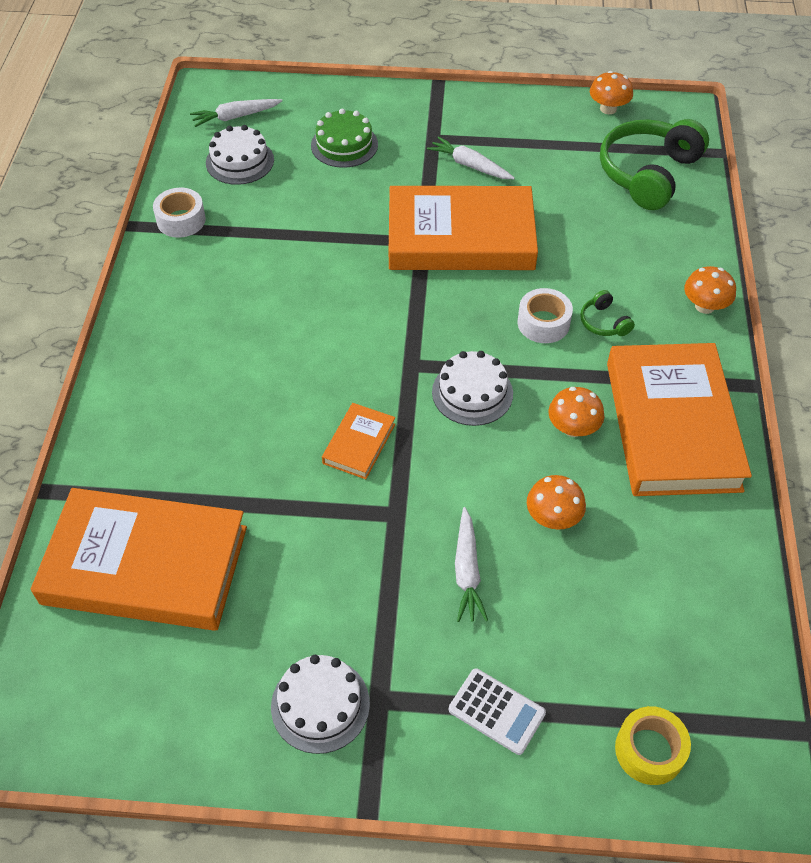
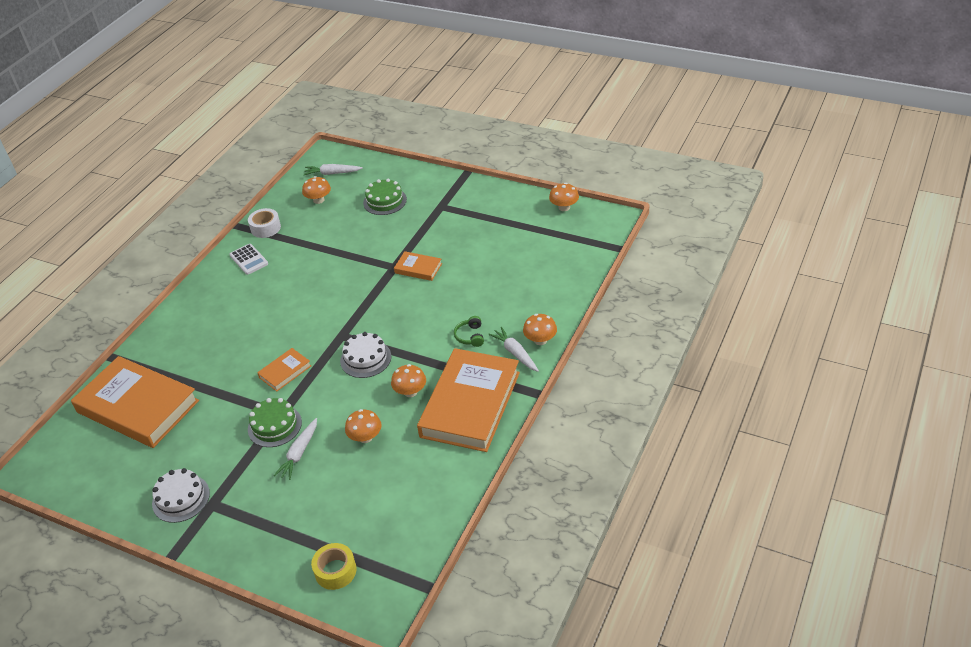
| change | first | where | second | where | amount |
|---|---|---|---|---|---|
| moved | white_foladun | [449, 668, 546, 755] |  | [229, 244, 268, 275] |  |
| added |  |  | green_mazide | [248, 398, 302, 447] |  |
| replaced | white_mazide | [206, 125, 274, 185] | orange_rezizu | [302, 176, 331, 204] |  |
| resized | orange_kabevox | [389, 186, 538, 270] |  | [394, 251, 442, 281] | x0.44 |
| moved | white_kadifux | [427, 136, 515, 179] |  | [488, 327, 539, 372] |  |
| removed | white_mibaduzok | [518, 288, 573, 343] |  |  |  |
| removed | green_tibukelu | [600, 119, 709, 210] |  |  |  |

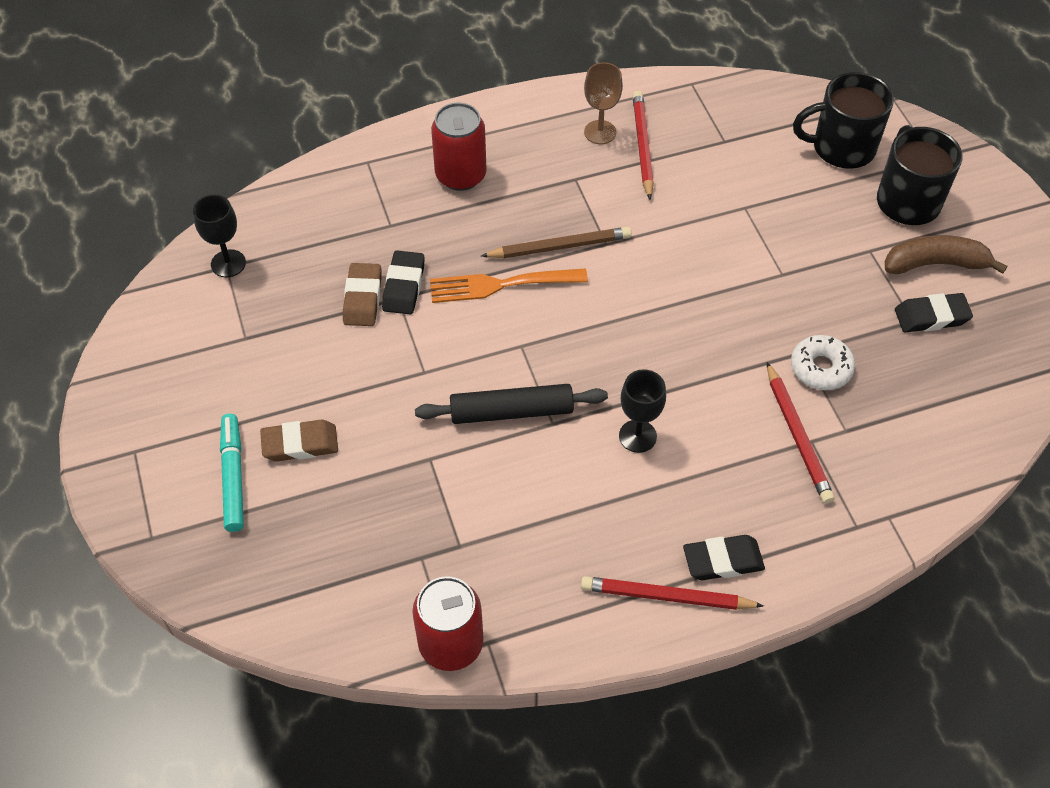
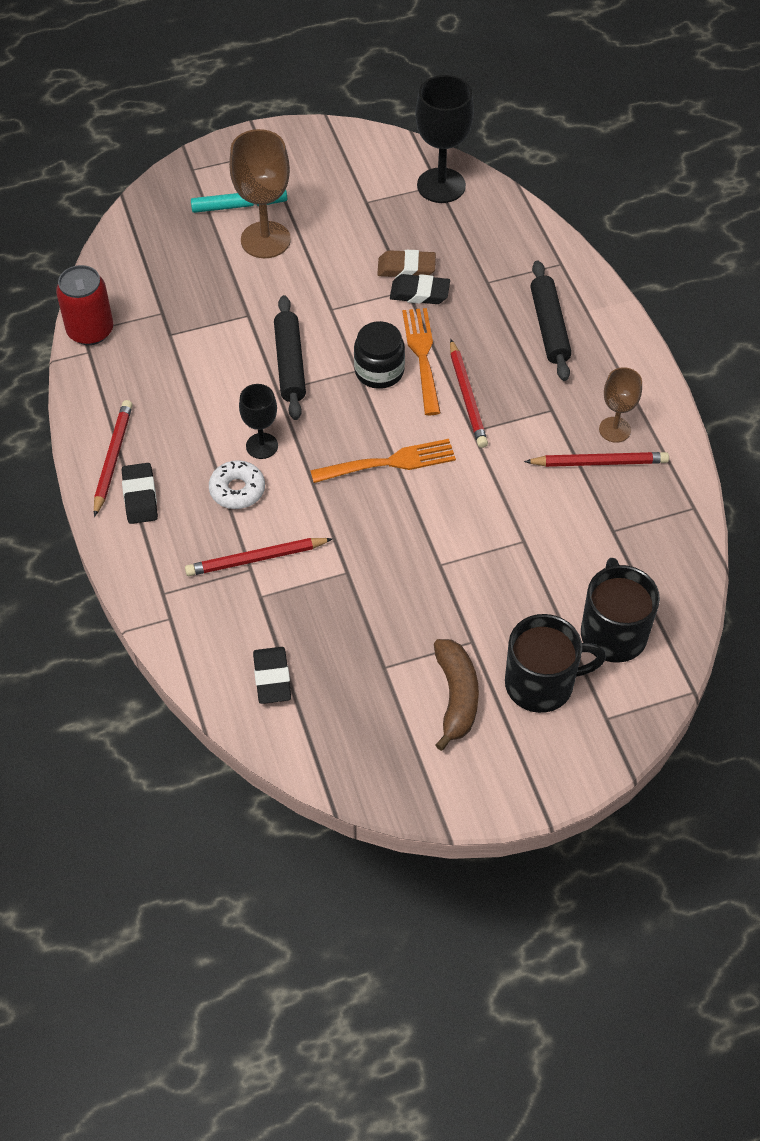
| change | first | where | second | where | amount |
|---|---|---|---|---|---|
| moved | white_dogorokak | [791, 335, 855, 390] |  | [209, 460, 265, 509] |  |
| replaced | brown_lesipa | [260, 420, 338, 461] | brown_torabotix | [229, 129, 291, 258] |  |
| moved | black_lesipa | [895, 293, 973, 332] |  | [253, 647, 291, 704] |  |
| added |  |  | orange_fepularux | [310, 439, 456, 483] |  |
| added |  |  | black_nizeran | [354, 321, 405, 389] |  |
| resized | black_torabotix | [193, 194, 246, 277] |  | [415, 75, 474, 203] | x1.71 |
| recoloured | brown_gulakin | [481, 227, 632, 258] | red_gulakin | [450, 339, 488, 448] |  |
| replaced | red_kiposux | [431, 103, 487, 191] | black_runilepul | [530, 260, 572, 381] |  |

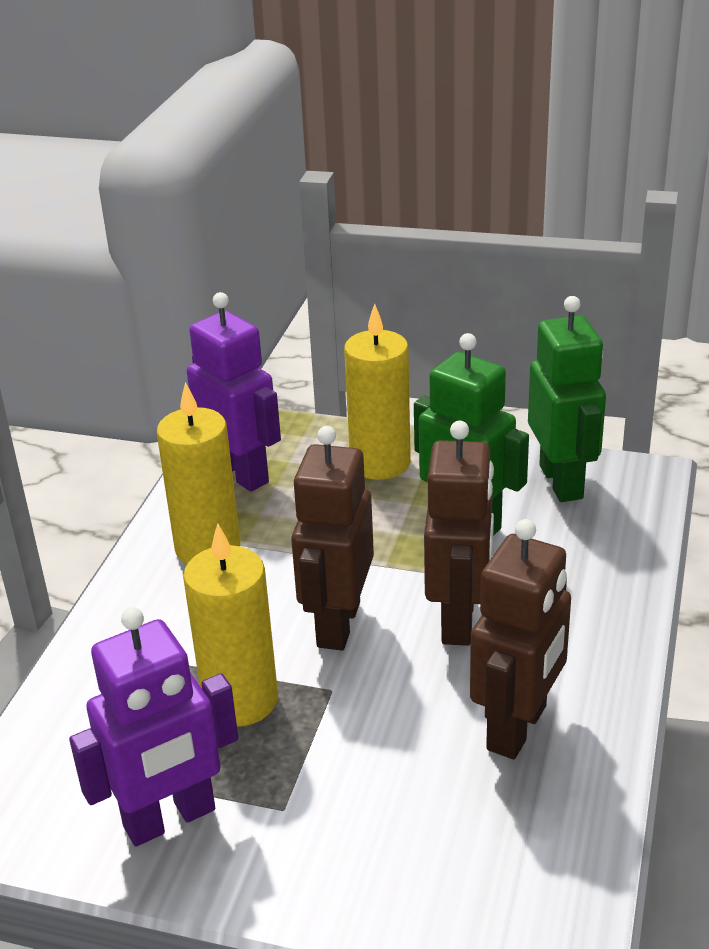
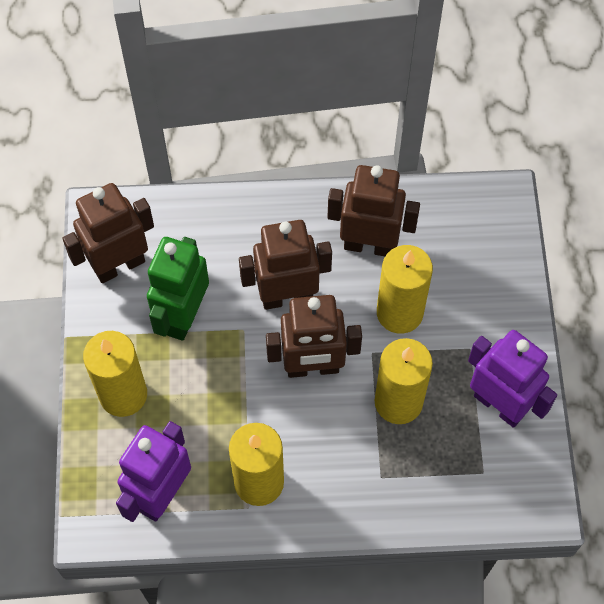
| change | first | where | second | where | amount |
|---|---|---|---|---|---|
| recoloured | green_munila | [528, 296, 606, 502] | brown_munila | [62, 183, 154, 283] |  |
| added |  |  | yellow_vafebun | [377, 245, 433, 334] |  |

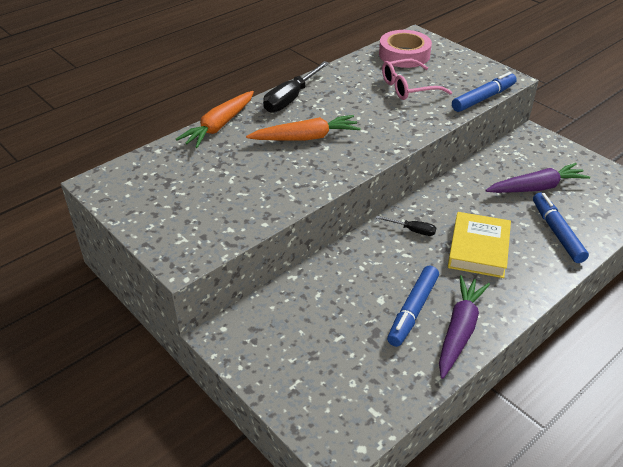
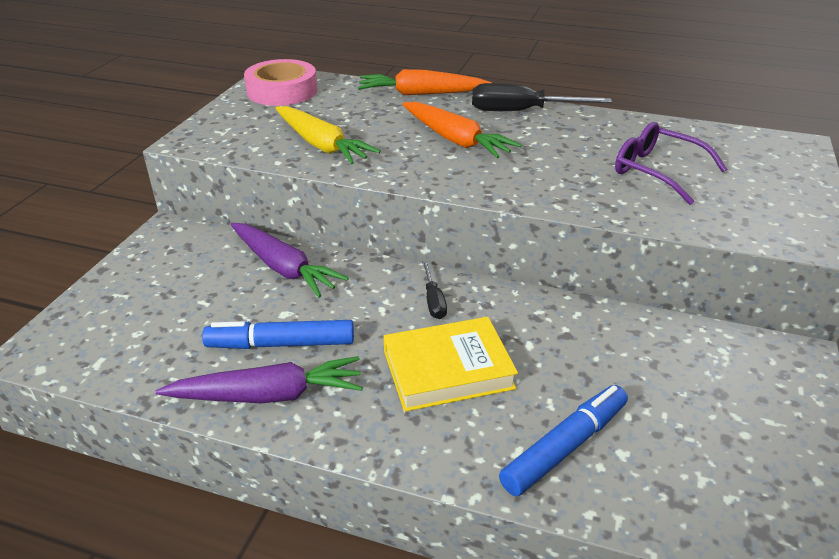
| change | first | where | second | where | amount |
|---|---|---|---|---|---|
| moved | purple_kadifux | [485, 163, 590, 193] |  | [231, 223, 349, 298] |  |
| moved | pink_mibaduzok | [379, 30, 432, 68] |  | [244, 59, 317, 106] |  |
| added |  |  | yellow_kadifux | [275, 106, 380, 164] |  |
| recoloured | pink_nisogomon | [382, 59, 452, 100] | purple_nisogomon | [615, 122, 727, 205] |  |
| removed | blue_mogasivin | [452, 72, 517, 112] |  |  |  |

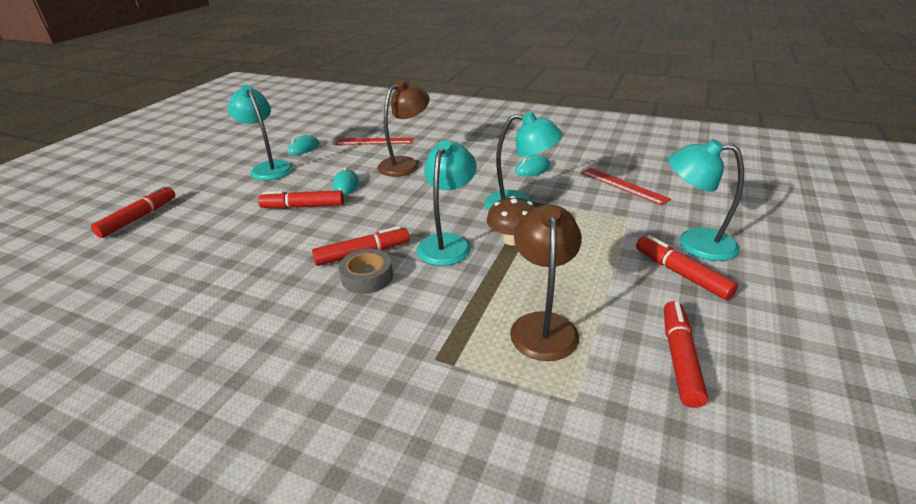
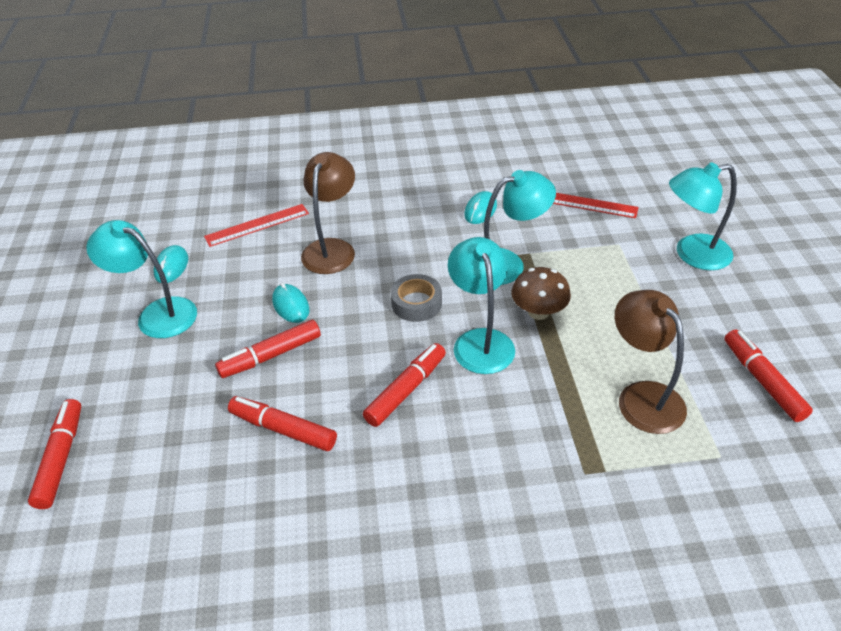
| change | first | where | second | where | amount |
|---|---|---|---|---|---|
| moved | red_mogasivin | [636, 235, 738, 300] |  | [228, 396, 337, 451] |  |
| moved | grey_mibaduzok | [339, 249, 393, 294] |  | [391, 274, 442, 322] |  |

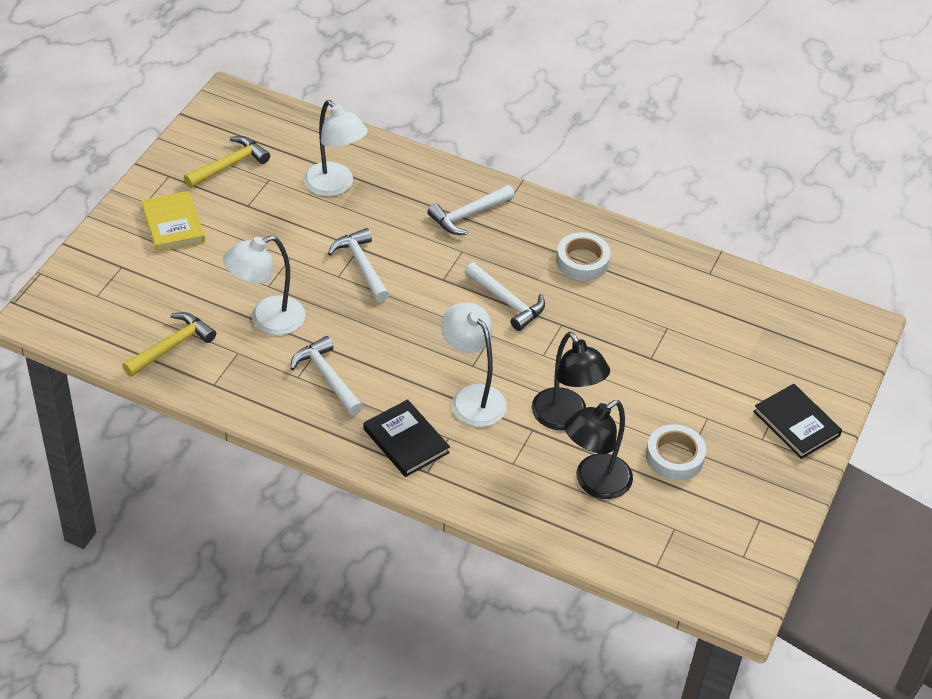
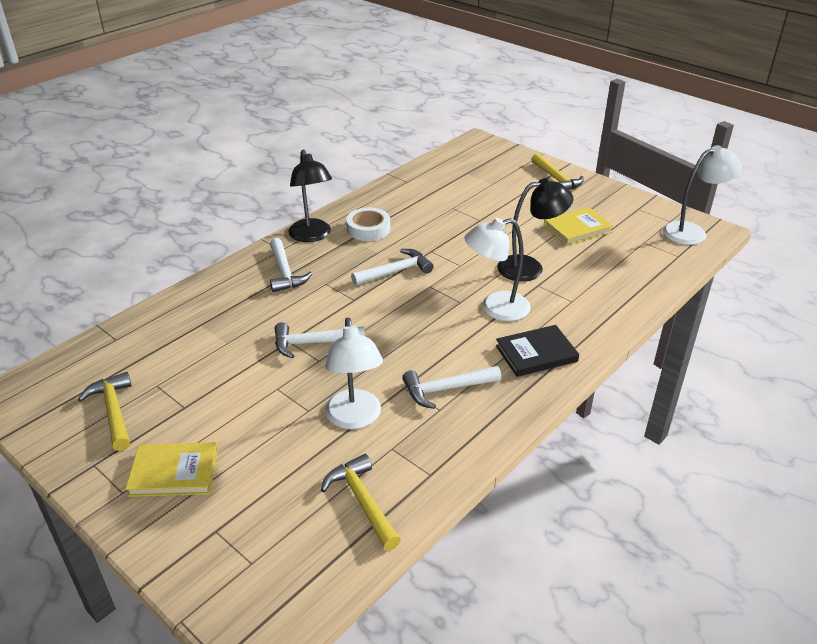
| change | first | where | second | where | amount |
|---|---|---|---|---|---|
| moved | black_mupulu | [564, 400, 633, 499] |  | [288, 149, 332, 242] |  |
| replaced | black_kabevox | [753, 384, 842, 459] | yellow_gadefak | [531, 153, 584, 190] |  |
| replaced | white_mibaduzok | [646, 424, 706, 481] | yellow_kabevox | [544, 207, 613, 246] |  |
| moved | white_mupulu | [304, 100, 368, 196] |  | [663, 145, 742, 245] |  |

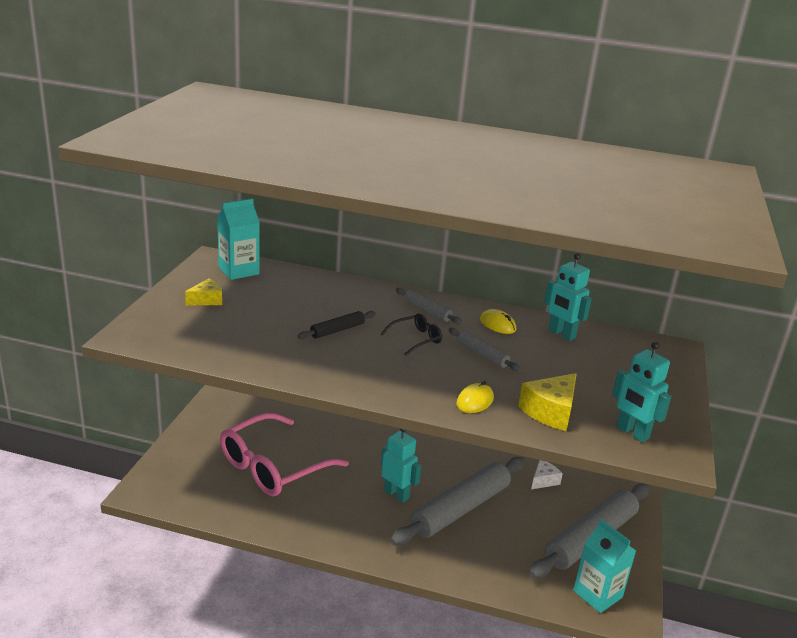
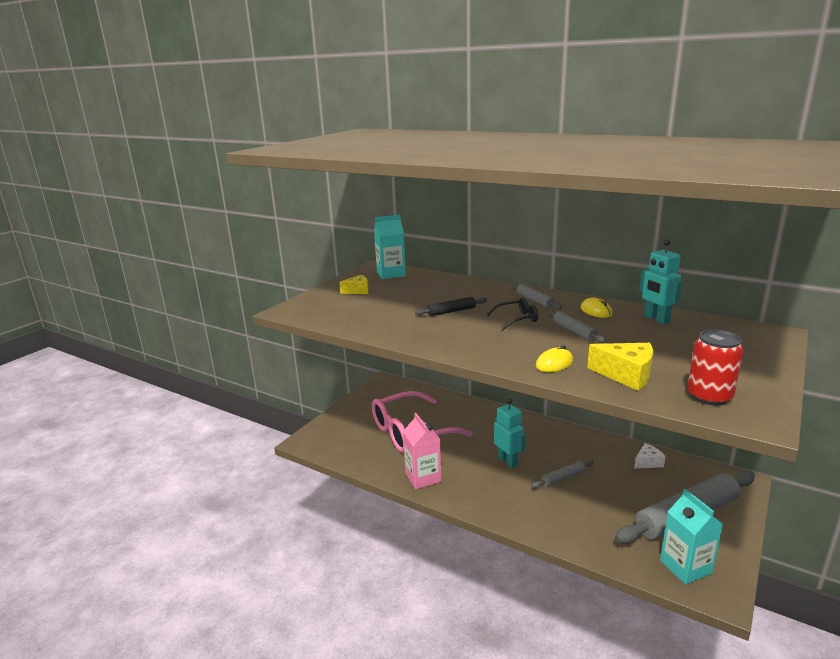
| change | first | where | second | where | amount |
|---|---|---|---|---|---|
| added |  |  | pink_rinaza | [403, 413, 442, 489] |  |
| resized | grey_runilepul | [390, 457, 525, 546] |  | [531, 460, 594, 488] | x0.45 |
| turned | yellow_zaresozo | [518, 373, 577, 431] |  | [587, 343, 653, 391] | 120 degrees counterclockwise |
| replaced | turquoise_munila | [612, 341, 671, 443] | red_kiposux | [687, 330, 744, 405] |  |

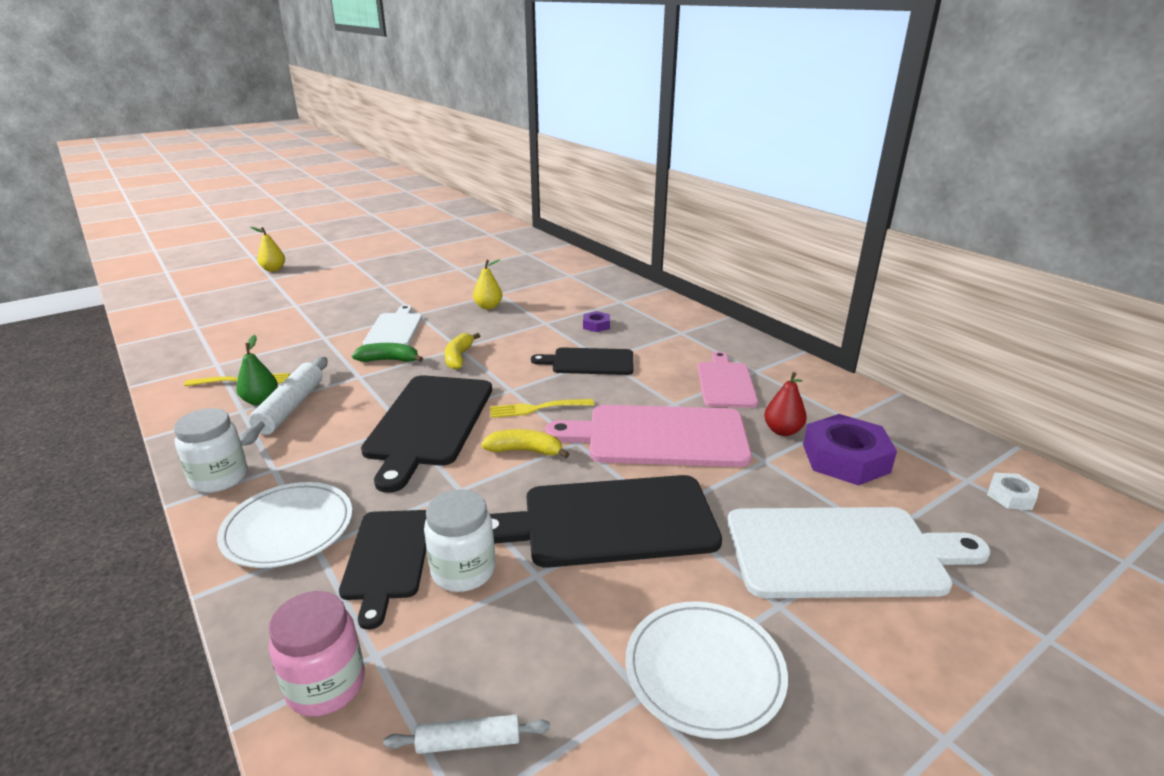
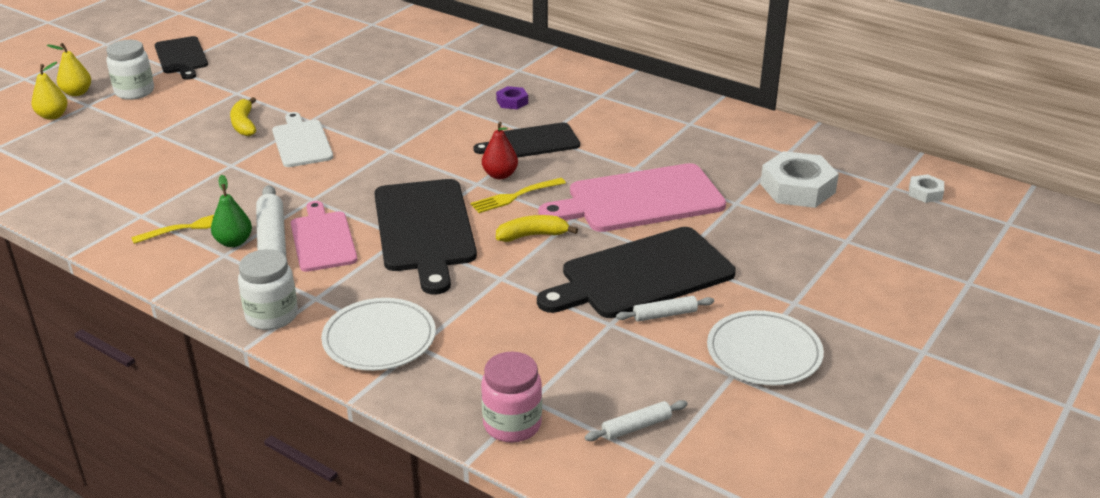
| change | first | where | second | where | amount |
|---|---|---|---|---|---|
| moved | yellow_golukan | [473, 259, 502, 309] |  | [31, 62, 68, 120] |  |
| moved | white_nizeran | [424, 489, 495, 592] |  | [106, 40, 154, 100] |  |
| moved | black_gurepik | [339, 510, 426, 630] |  | [155, 36, 208, 80] |  |
| moved | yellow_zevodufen | [444, 333, 480, 370] |  | [230, 97, 256, 136] |  |
| moved | pink_gurepik | [698, 351, 758, 408] |  | [291, 201, 357, 272] |  |
| moved | red_golukan | [764, 372, 807, 436] |  | [482, 122, 518, 179] |  |
| added |  |  | white_runilepul | [616, 296, 714, 322] |  |
| recoloured | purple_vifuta | [803, 414, 897, 486] | white_vifuta | [760, 151, 839, 208] |  |
| removed | green_zevodufen | [352, 343, 423, 362] |  |  |  |
| removed | white_gurepik | [727, 507, 991, 598] |  |  |  |

